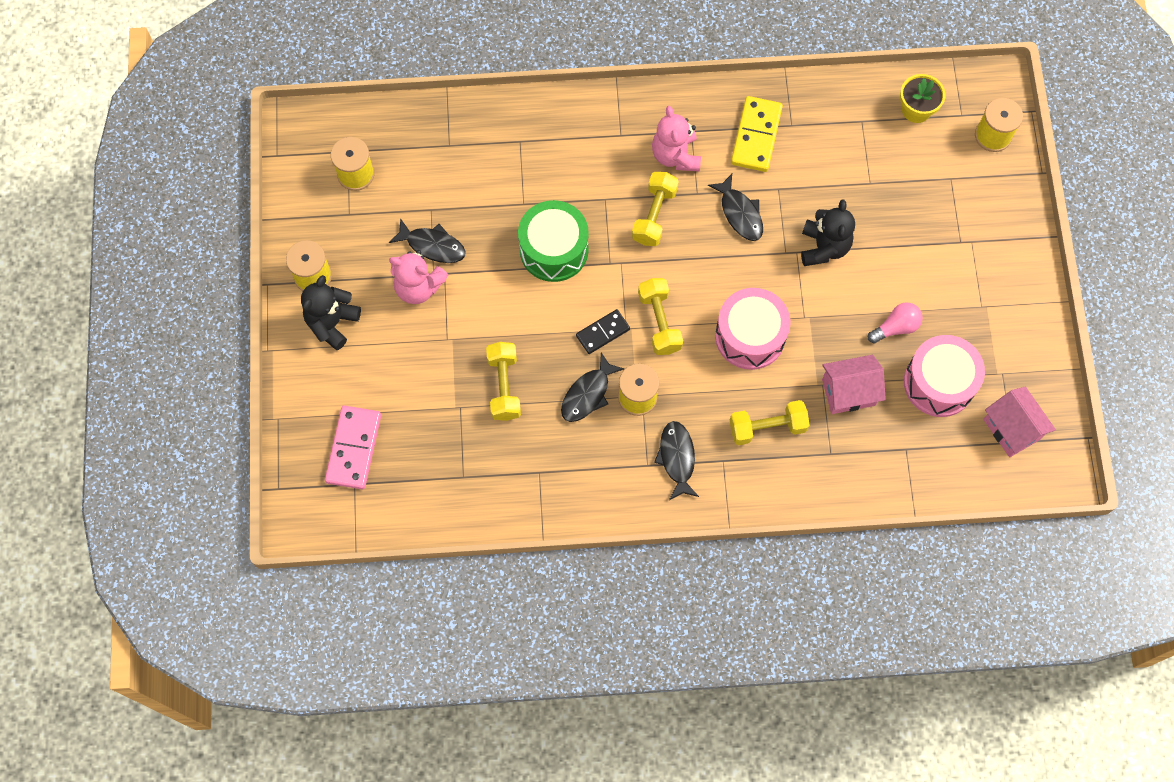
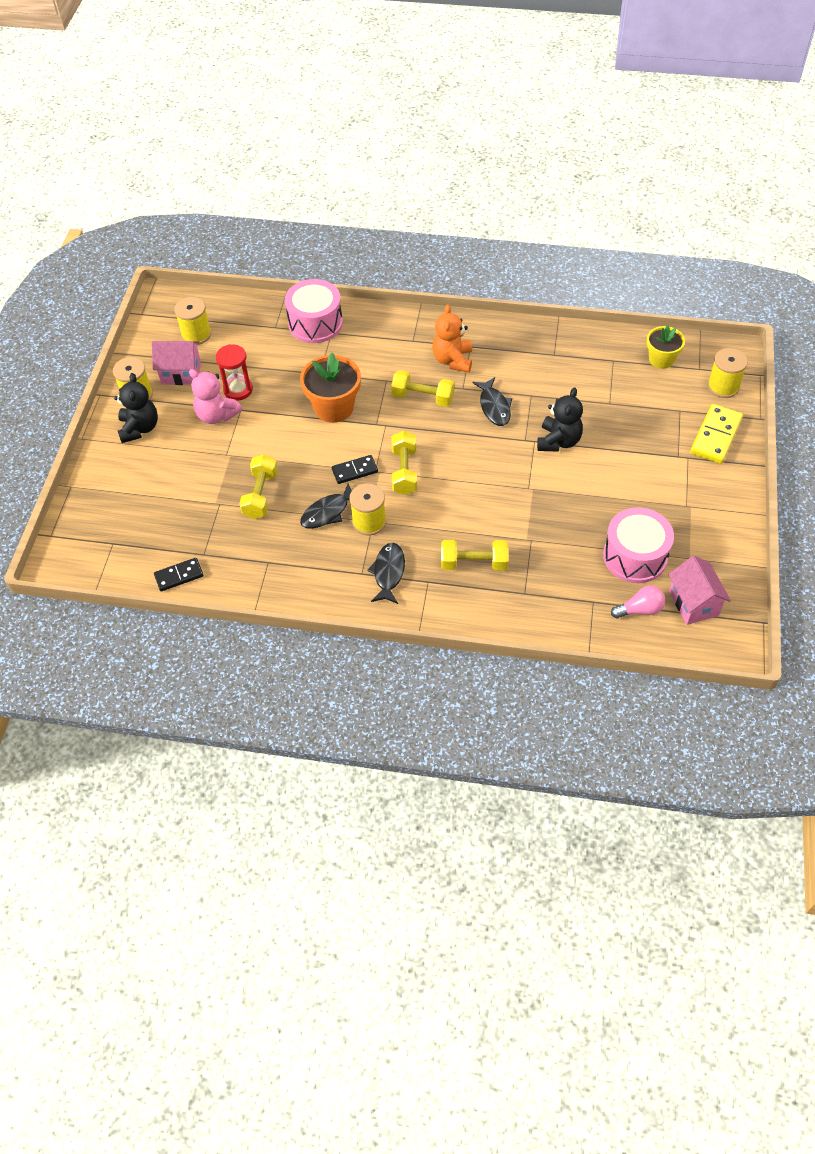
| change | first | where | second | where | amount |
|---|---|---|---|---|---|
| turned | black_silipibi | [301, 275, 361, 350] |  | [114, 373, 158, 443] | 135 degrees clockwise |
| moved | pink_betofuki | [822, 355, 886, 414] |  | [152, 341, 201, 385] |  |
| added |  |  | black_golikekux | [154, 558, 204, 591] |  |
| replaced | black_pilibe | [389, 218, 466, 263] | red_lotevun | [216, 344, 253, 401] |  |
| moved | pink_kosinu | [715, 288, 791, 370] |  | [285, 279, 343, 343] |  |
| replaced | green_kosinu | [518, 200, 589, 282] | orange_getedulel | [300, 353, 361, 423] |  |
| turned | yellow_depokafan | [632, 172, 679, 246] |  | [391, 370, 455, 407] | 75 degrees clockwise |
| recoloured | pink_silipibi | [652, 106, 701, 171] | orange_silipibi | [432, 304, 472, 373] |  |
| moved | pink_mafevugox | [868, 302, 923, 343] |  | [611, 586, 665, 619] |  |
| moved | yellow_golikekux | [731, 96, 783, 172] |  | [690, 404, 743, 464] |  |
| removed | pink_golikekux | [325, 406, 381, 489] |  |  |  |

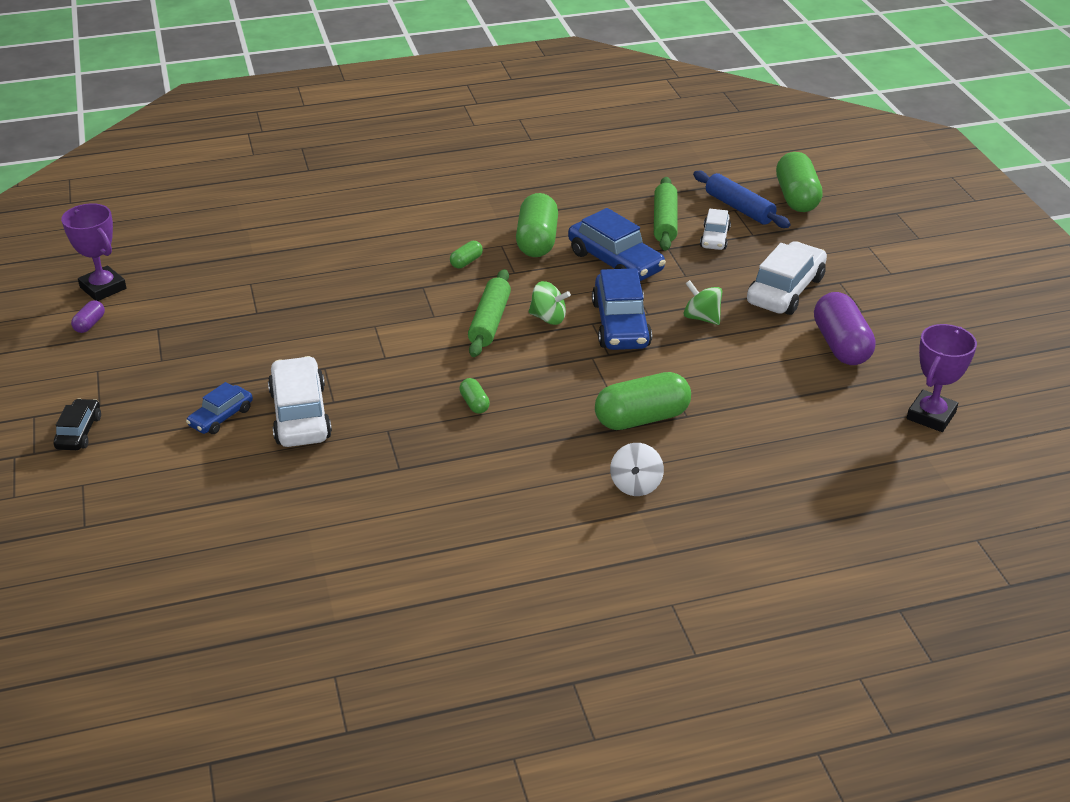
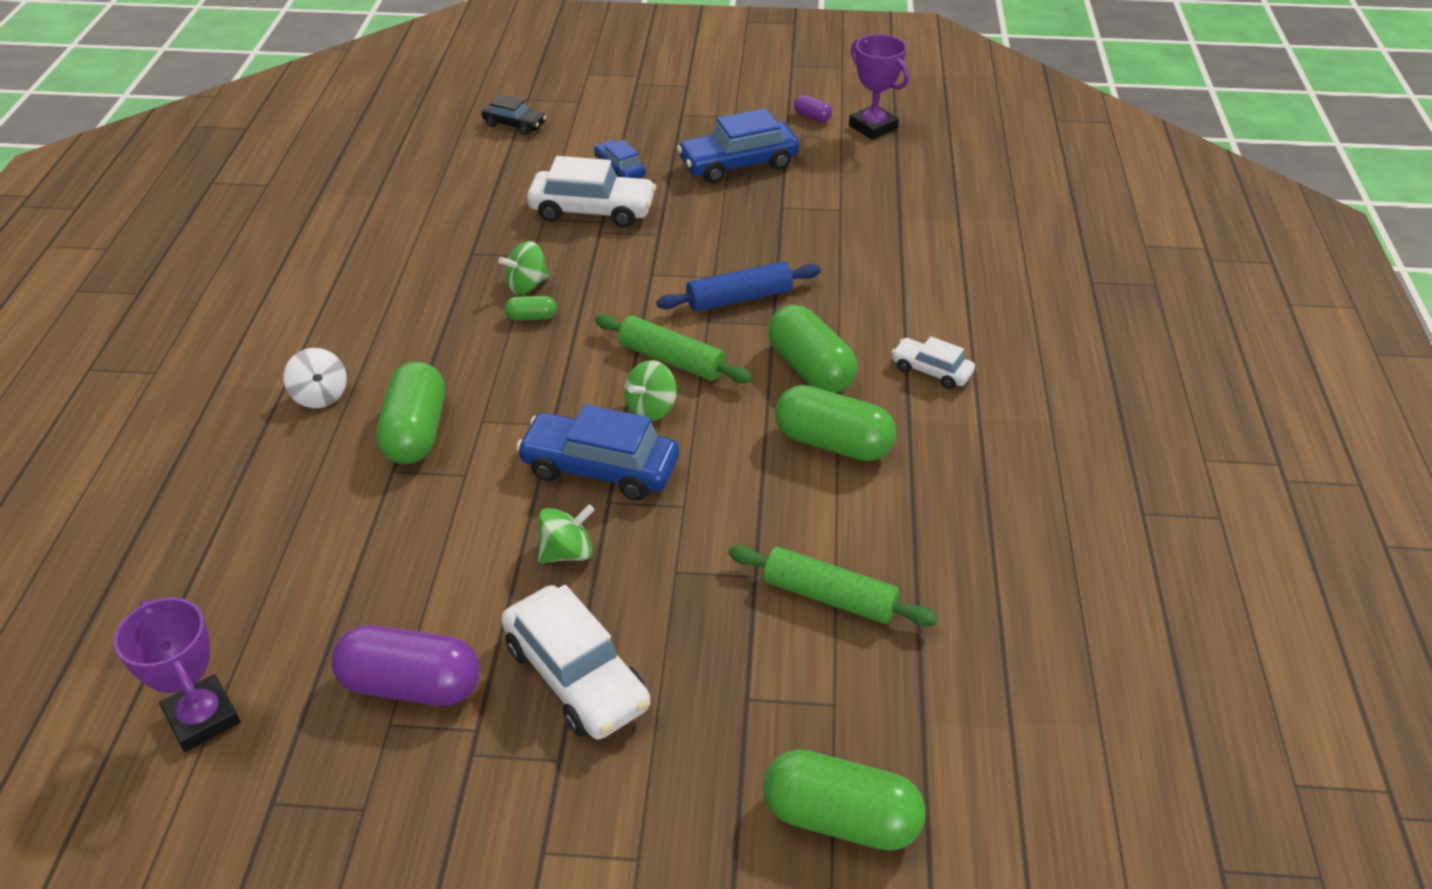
| change | first | where | second | where | amount |
|---|---|---|---|---|---|
| turned | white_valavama | [610, 443, 664, 496] |  | [284, 348, 347, 408] | 150 degrees counterclockwise |
| moved | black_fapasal | [54, 398, 101, 450] |  | [481, 94, 546, 135] |  |
| added |  |  | green_valavama | [498, 241, 550, 295] |  |
| moved | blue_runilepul | [693, 171, 790, 228] |  | [656, 262, 821, 312] |  |
| moved | blue_fapasal | [568, 208, 666, 281] |  | [677, 108, 800, 183] |  |
| resized | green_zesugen | [450, 241, 483, 268] |  | [768, 305, 857, 393] | x2.16 |
| turned | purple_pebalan | [61, 203, 127, 301] |  | [849, 34, 909, 140] | 75 degrees clockwise |
| moved | white_fapasal | [700, 209, 731, 250] |  | [891, 336, 975, 389] |  |

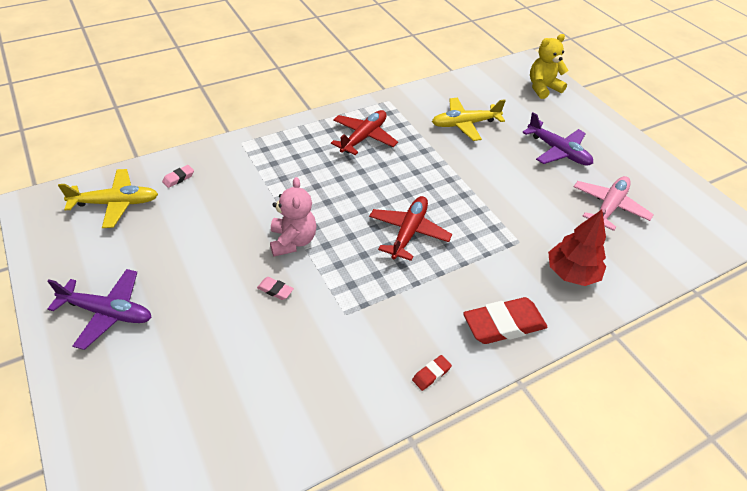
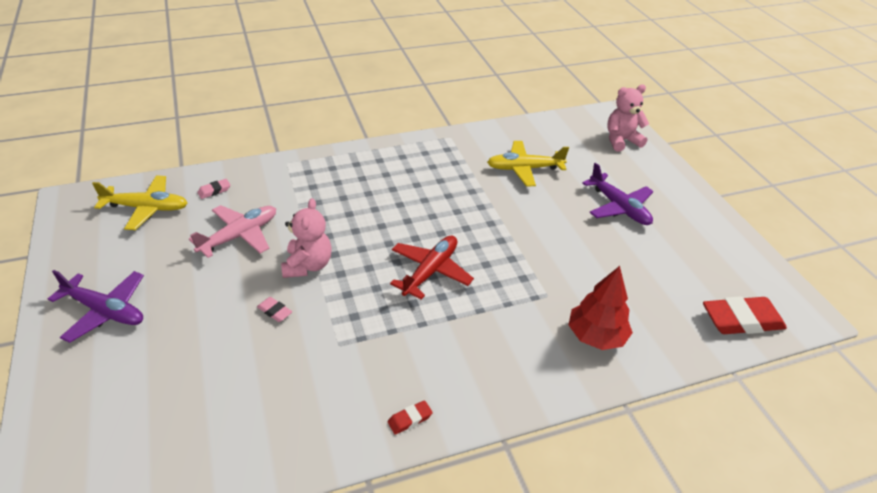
| change | first | where | second | where | amount |
|---|---|---|---|---|---|
| moved | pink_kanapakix | [574, 176, 654, 231] |  | [189, 205, 276, 258] |  |
| recoloured | yellow_silipibi | [530, 34, 568, 99] | pink_silipibi | [607, 84, 649, 151] |  |
| moved | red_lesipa | [463, 297, 547, 344] |  | [703, 296, 787, 334] |  |
| removed | red_kanapakix | [331, 110, 398, 155] |  |  |  |

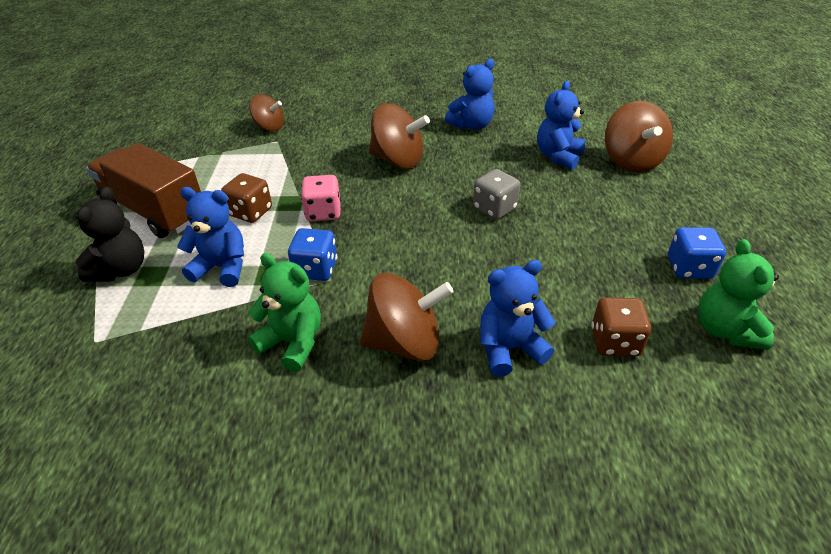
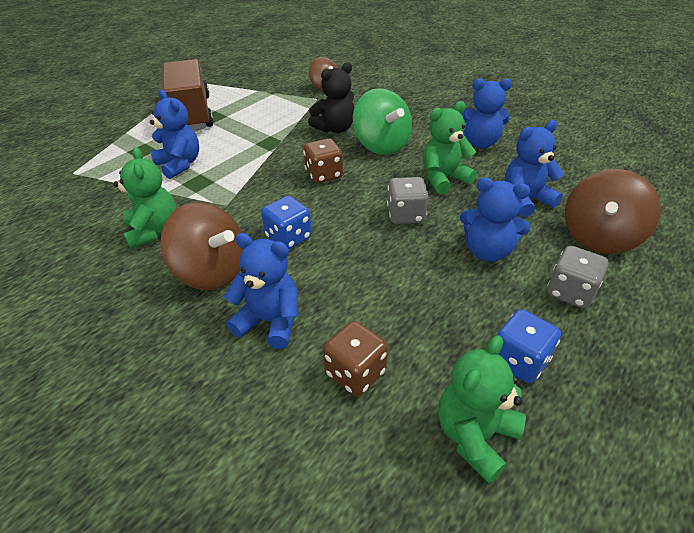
| change | first | where | second | where | amount |
|---|---|---|---|---|---|
| moved | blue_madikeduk | [288, 228, 337, 281] |  | [261, 196, 312, 249] |  |
| moved | brown_madikeduk | [221, 173, 272, 223] |  | [303, 138, 343, 183] |  |
| moved | black_silipibi | [75, 187, 145, 282] |  | [308, 62, 354, 133] |  |
| recoloured | brown_valavama | [369, 103, 430, 169] | green_valavama | [353, 88, 412, 155] |  |
| added |  |  | green_silipibi | [423, 101, 477, 194] |  |
| added |  |  | blue_silipibi | [460, 177, 531, 262] |  |
| added |  |  | grey_madikeduk | [547, 246, 608, 309] |  |
| removed | pink_madikeduk | [301, 175, 341, 221] |  |  |  |

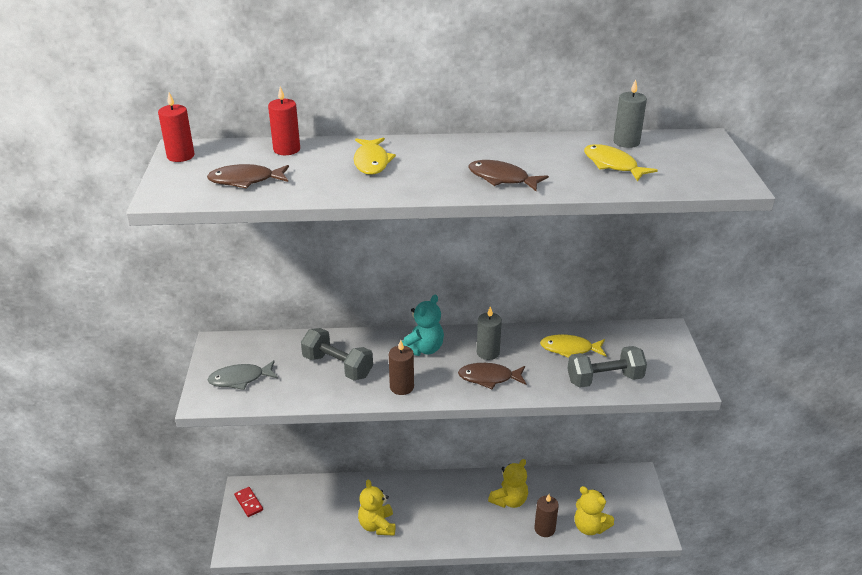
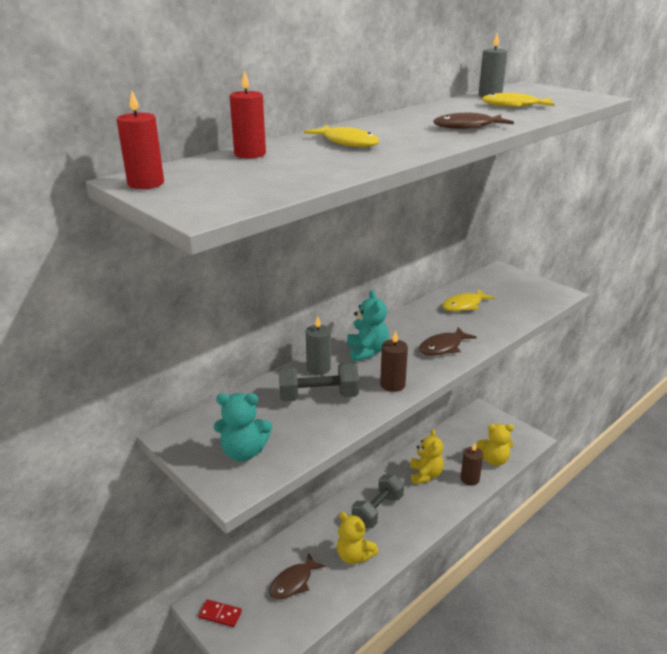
| change | first | where | second | where | amount |
|---|---|---|---|---|---|
| replaced | grey_pilibe | [207, 360, 278, 390] | turquoise_silipibi | [214, 393, 272, 462] |  |
| moved | brown_pilibe | [207, 164, 289, 189] |  | [269, 553, 326, 599] |  |
| moved | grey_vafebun | [477, 306, 502, 360] |  | [306, 316, 331, 375] |  |
| moved | grey_depokafan | [567, 346, 647, 388] |  | [352, 474, 404, 528] |  |

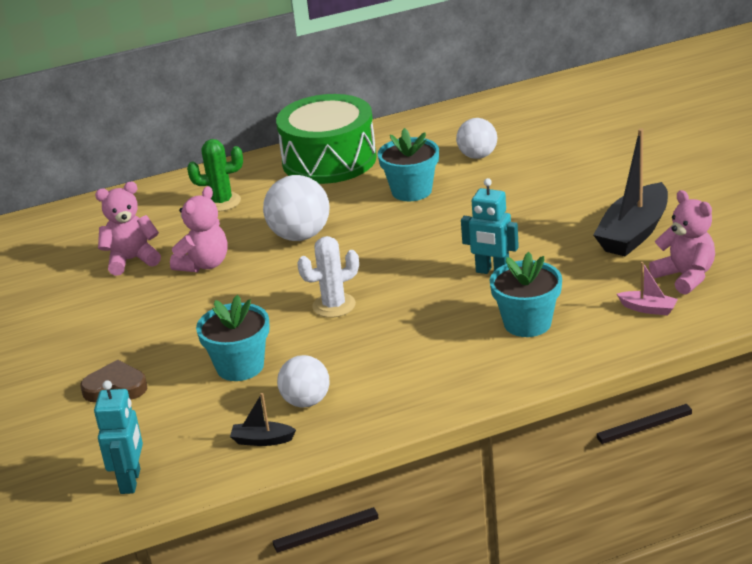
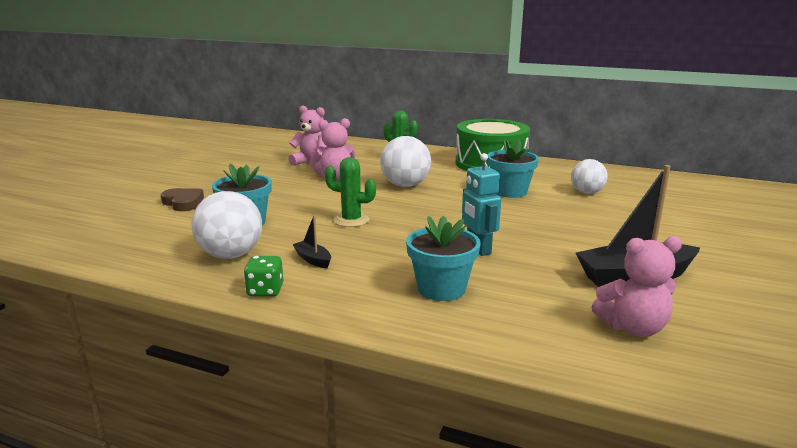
| change | first | where | second | where | amount |
|---|---|---|---|---|---|
| resized | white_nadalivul | [277, 355, 329, 408] |  | [192, 191, 262, 259] | x1.50 |
| added |  |  | green_madikeduk | [244, 256, 283, 297] |  |
| moved | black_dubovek | [230, 393, 296, 446] |  | [292, 215, 331, 268] |  |
| recoloured | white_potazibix | [297, 236, 359, 318] | green_potazibix | [325, 157, 376, 227] |  |
| turned | pink_silipibi | [649, 190, 715, 295] |  | [592, 236, 682, 337] | 75 degrees clockwise |
| removed | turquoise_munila | [94, 380, 143, 494] |  |  |  |
| removed | pink_dubovek | [617, 262, 678, 315] |  |  |  |

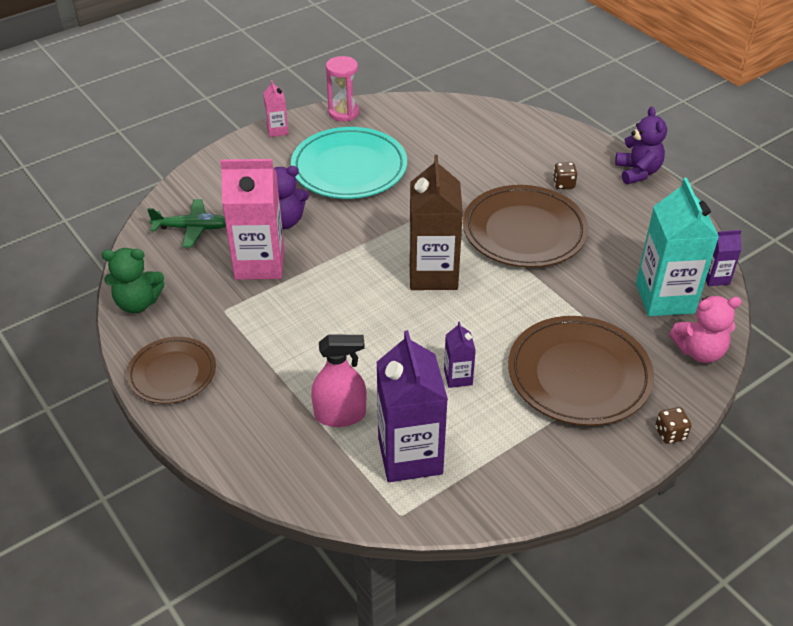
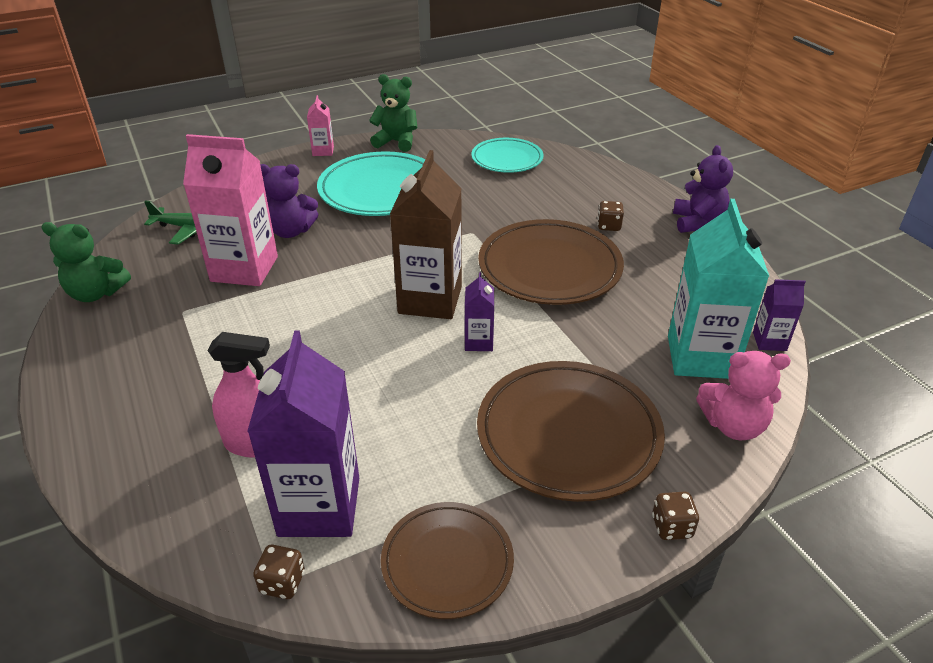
| change | first | where | second | where | amount |
|---|---|---|---|---|---|
| added |  |  | brown_madikeduk | [253, 545, 305, 599] |  |
| replaced | pink_lotevun | [326, 56, 359, 121] | green_silipibi | [369, 74, 417, 152] |  |
| moved | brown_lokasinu | [127, 337, 216, 404] |  | [381, 502, 514, 619] |  |
| moved | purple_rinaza | [444, 322, 476, 388] |  | [465, 272, 494, 351] |  |
| added |  |  | turquoise_lokasinu | [471, 138, 544, 173] |  |

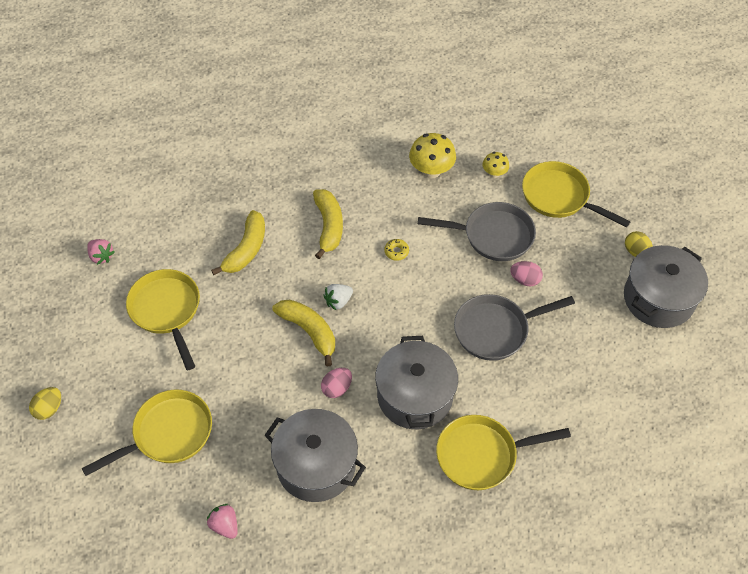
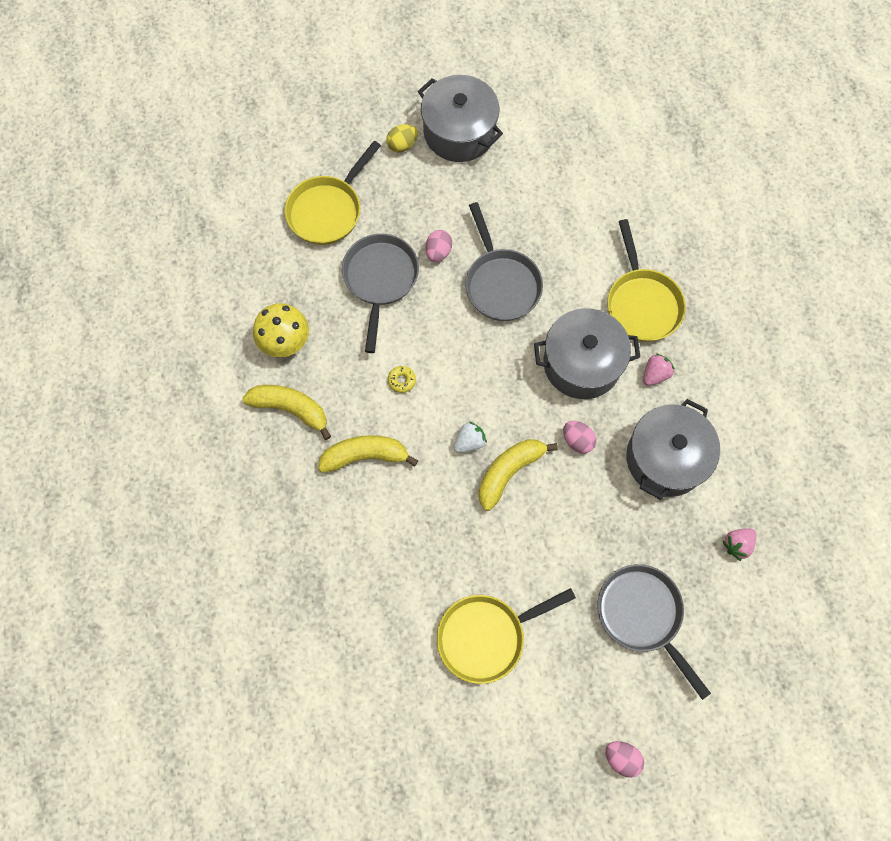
| change | first | where | second | where | amount |
|---|---|---|---|---|---|
| moved | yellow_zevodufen | [211, 210, 265, 275] |  | [242, 385, 331, 440] |  |
| turned | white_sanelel | [323, 284, 353, 310] |  | [453, 422, 487, 453] | 90 degrees counterclockwise |
| recoloured | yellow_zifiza | [82, 390, 212, 476] | grey_zifiza | [597, 564, 711, 700] |  |
| recoloured | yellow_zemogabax | [29, 387, 61, 420] | pink_zemogabax | [605, 741, 644, 778] |  |
| moved | pink_sanelel | [87, 239, 115, 265] |  | [643, 353, 675, 386] |  |
| removed | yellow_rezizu | [483, 152, 509, 178] |  |  |  |

